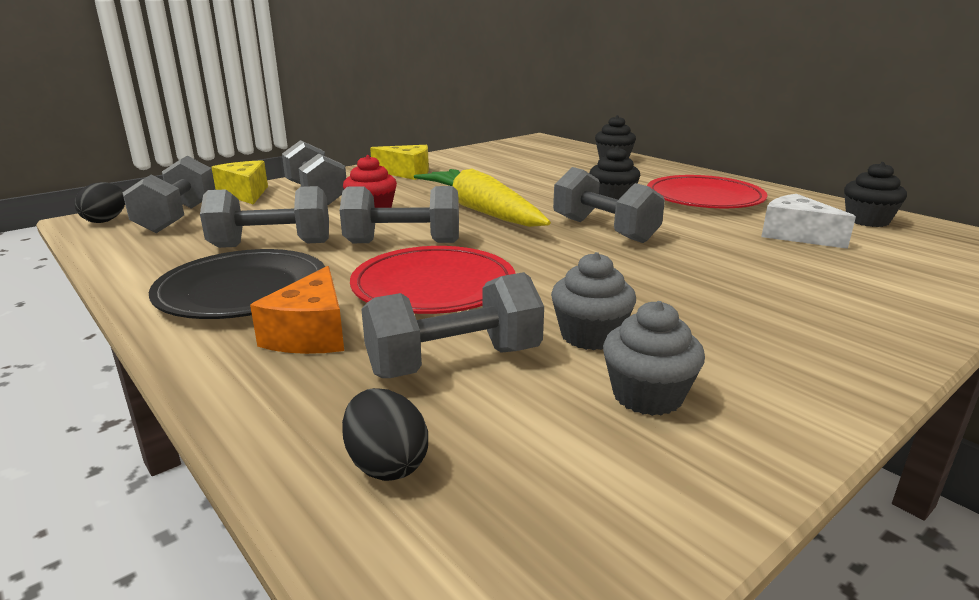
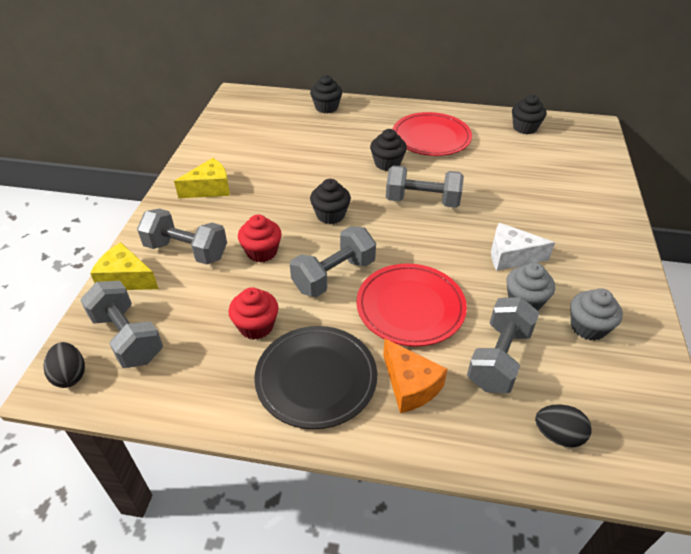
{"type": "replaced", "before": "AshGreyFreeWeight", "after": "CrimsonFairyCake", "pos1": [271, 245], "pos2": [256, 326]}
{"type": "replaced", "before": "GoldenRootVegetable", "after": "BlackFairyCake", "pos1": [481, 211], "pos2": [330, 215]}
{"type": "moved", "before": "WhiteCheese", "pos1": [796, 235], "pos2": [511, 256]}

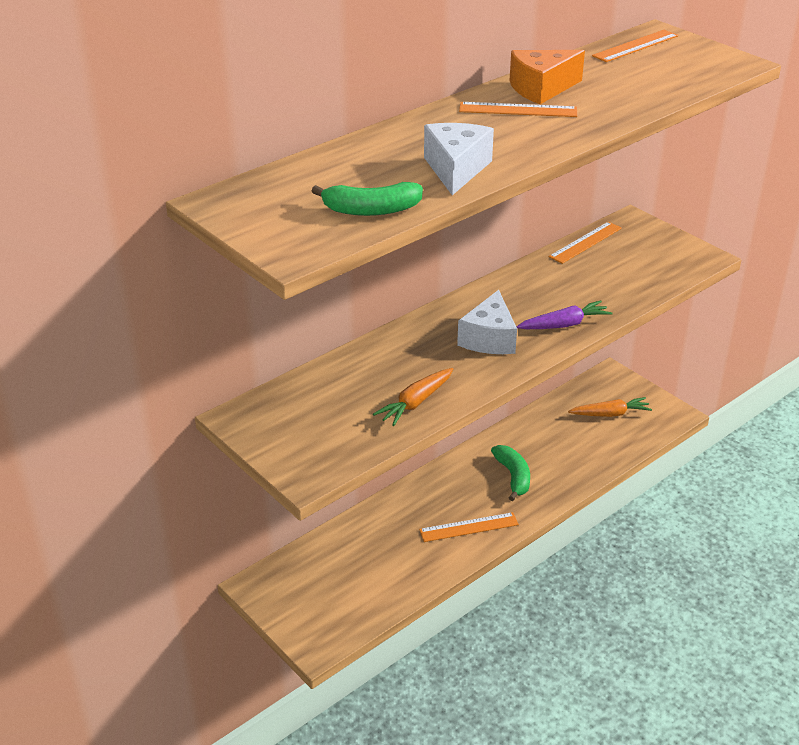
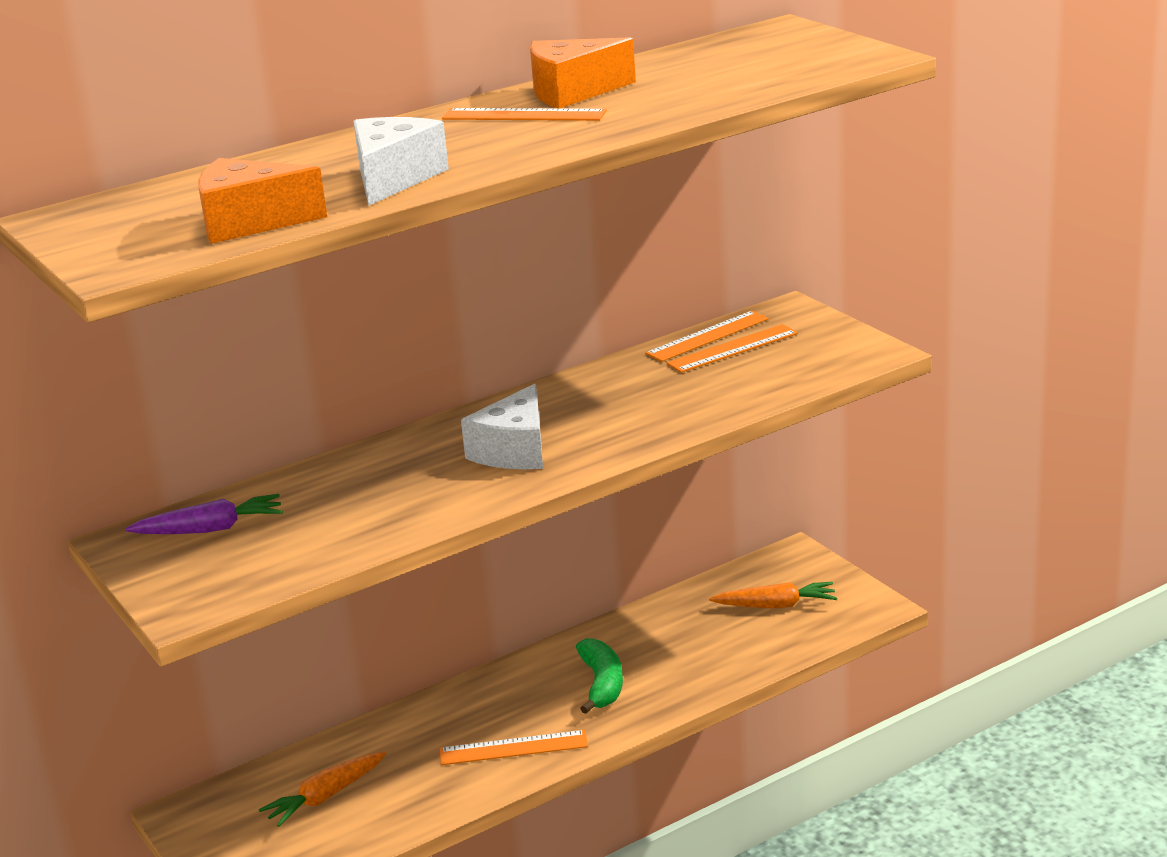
{"type": "moved", "before": "VioletRootVegetable", "pos1": [564, 324], "pos2": [210, 529]}
{"type": "replaced", "before": "LeafGreenBanana", "after": "OrangeCheese", "pos1": [371, 210], "pos2": [250, 222]}
{"type": "moved", "before": "OrangeRootVegetable", "pos1": [416, 402], "pos2": [326, 796]}
{"type": "moved", "before": "OrangeRuler", "pos1": [635, 46], "pos2": [732, 348]}

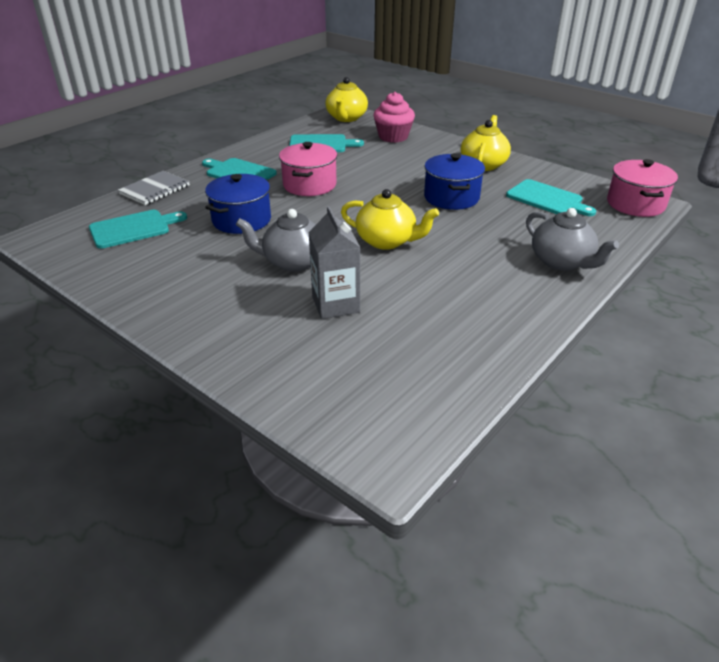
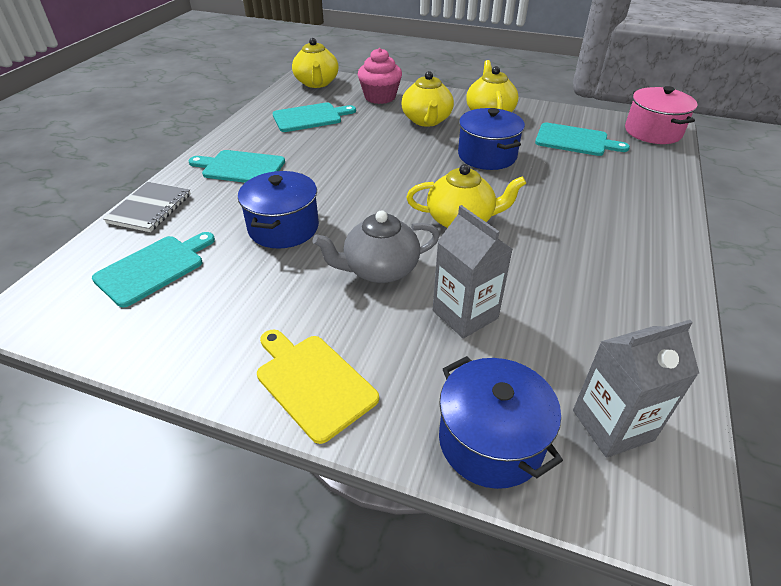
{"type": "added", "after": "GoldenChoppingBoard", "pos2": [313, 383]}
{"type": "added", "after": "GoldenTeaPot", "pos2": [427, 120]}
{"type": "added", "after": "BlueCookingPot", "pos2": [491, 441]}
{"type": "added", "after": "AshGreyMilkCarton", "pos2": [612, 425]}
{"type": "removed", "before": "RosyCookingPot", "pos1": [309, 185]}
{"type": "removed", "before": "AshGreyTeaPot", "pos1": [562, 262]}

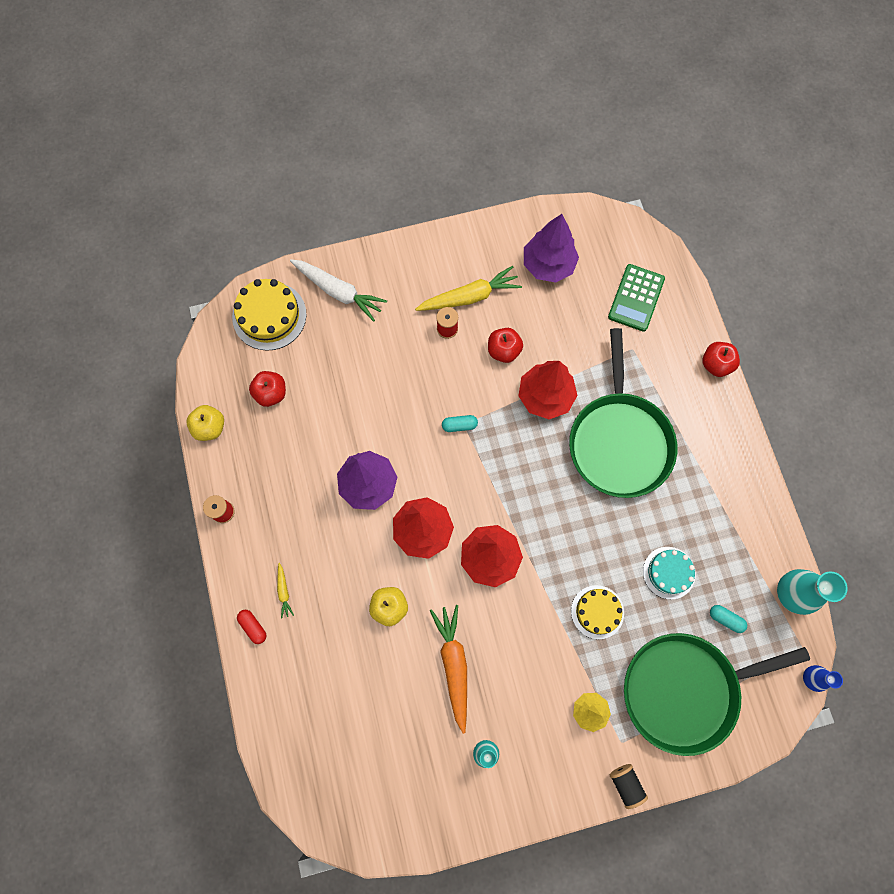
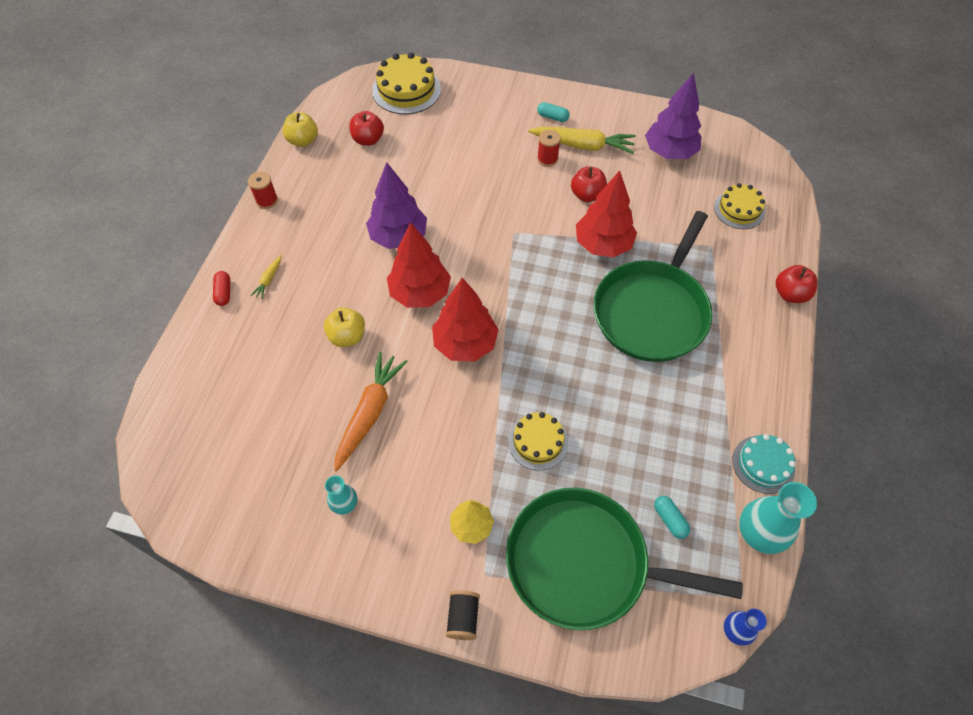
{"type": "moved", "before": "TealPill", "pos1": [459, 425], "pos2": [552, 117]}
{"type": "replaced", "before": "LeafGreenAddingMachine", "after": "GoldenGateau", "pos1": [636, 298], "pos2": [739, 209]}
{"type": "moved", "before": "TealGateau", "pos1": [669, 572], "pos2": [763, 464]}
{"type": "removed", "before": "WhiteRootVegetable", "pos1": [338, 292]}

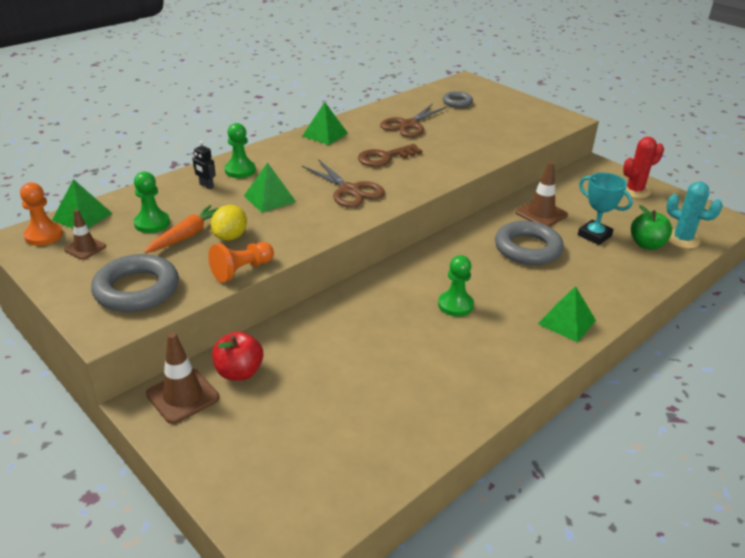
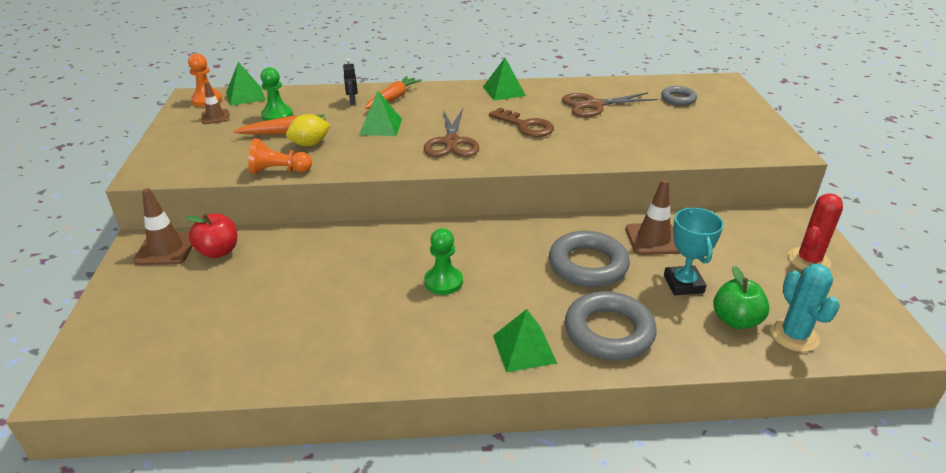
{"type": "replaced", "before": "LeafGreenPawn", "after": "OrangeRootVegetable", "pos1": [240, 170], "pos2": [393, 98]}
{"type": "turned", "before": "DarkBrownLatchkey", "pos1": [385, 157], "pos2": [525, 126], "turn": -150}
{"type": "moved", "before": "AshGreyTorus", "pos1": [137, 289], "pos2": [609, 332]}
{"type": "turned", "before": "CrimsonSaguaroCactus", "pos1": [634, 191], "pos2": [808, 260], "turn": -60}

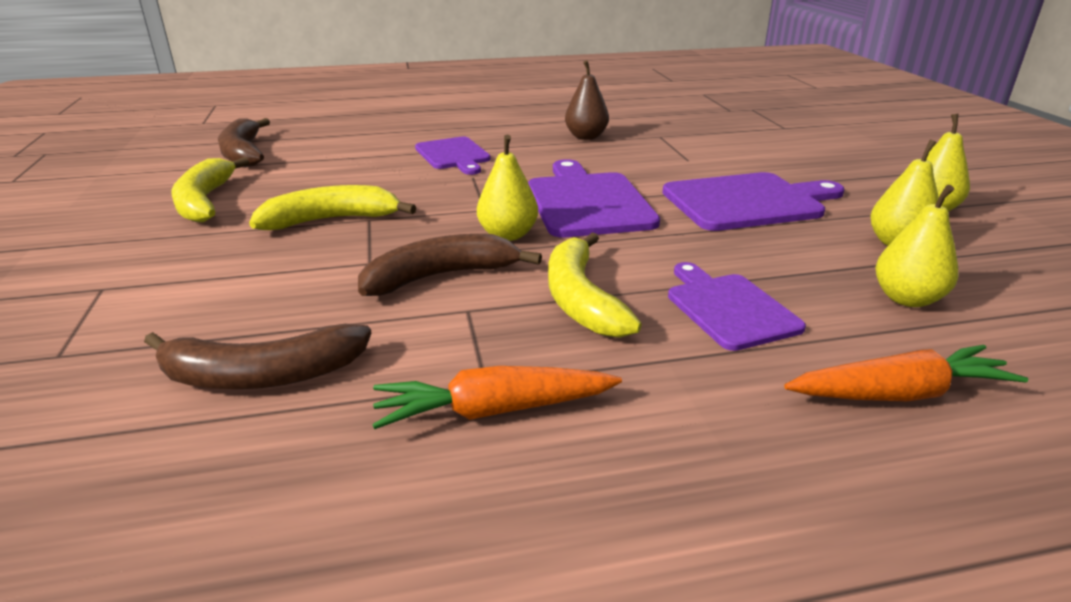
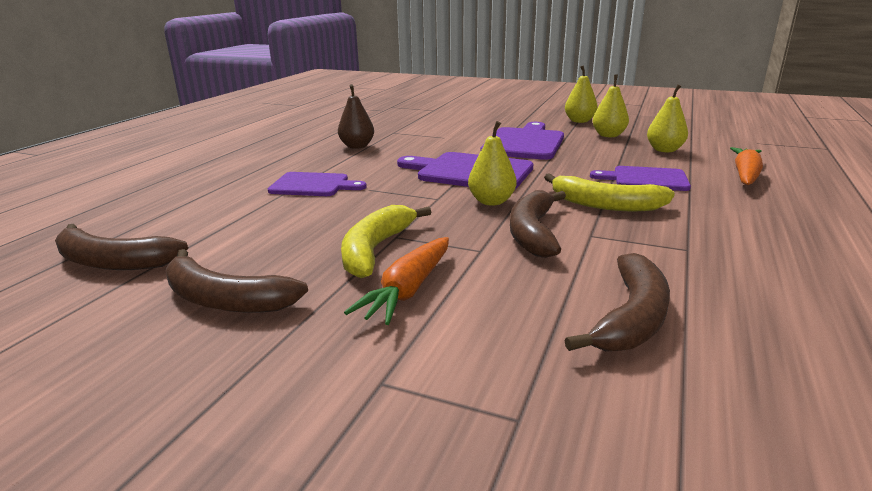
{"type": "recoloured", "before": "GoldenBanana", "after": "DarkBrownBanana", "pos1": [205, 201], "pos2": [225, 299]}
{"type": "moved", "before": "OrangeRootVegetable", "pos1": [495, 410], "pos2": [408, 290]}

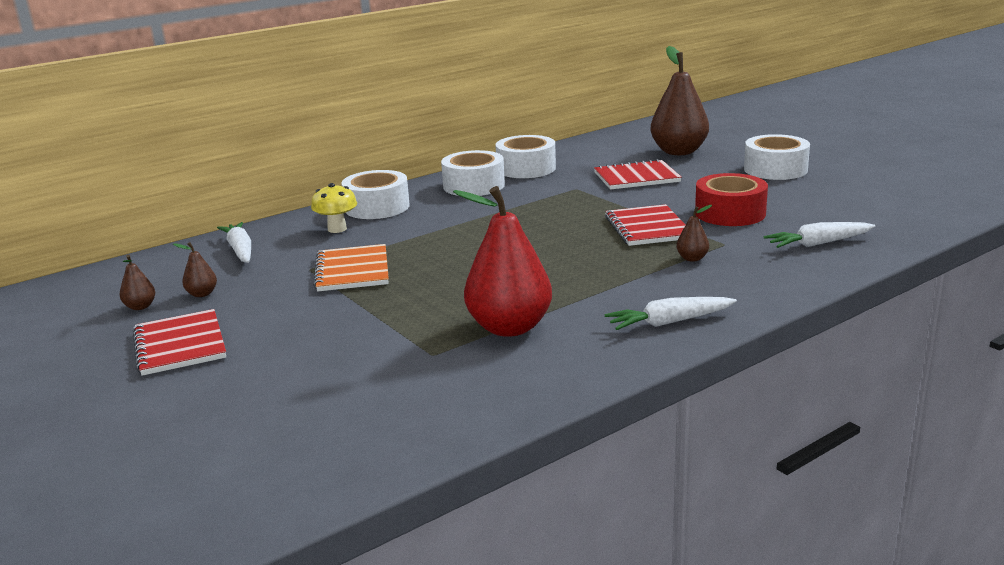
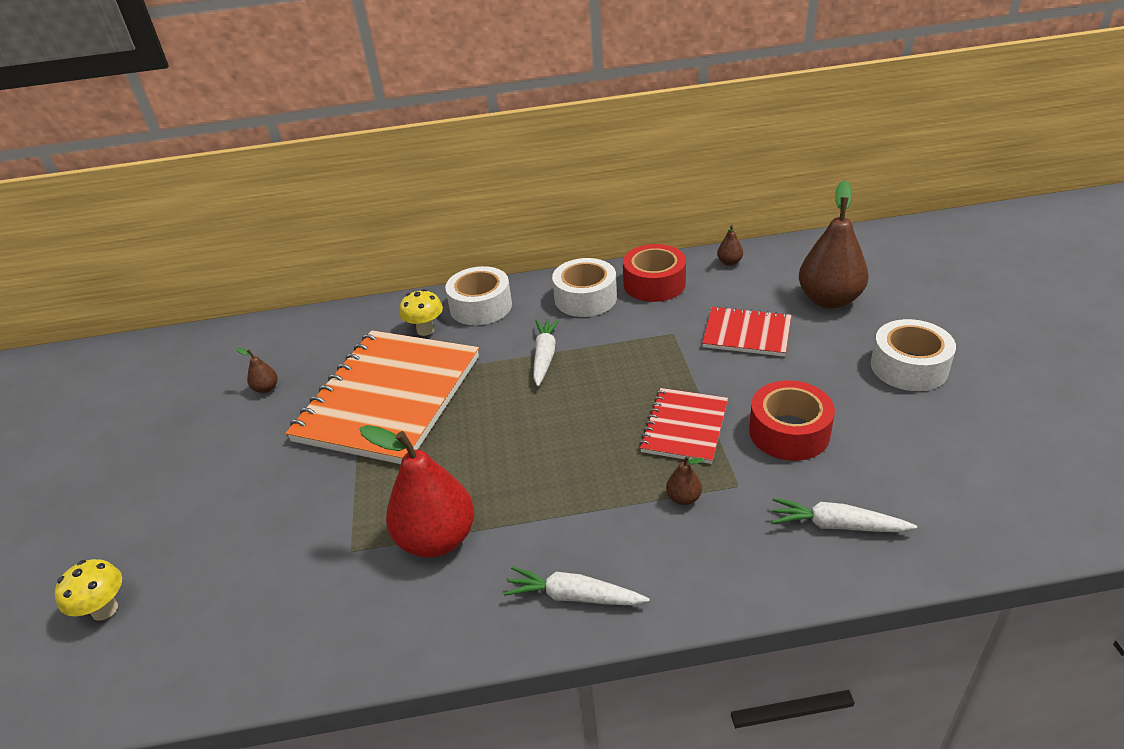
{"type": "added", "after": "GoldenToadstool", "pos2": [105, 609]}
{"type": "resized", "before": "OrangeNotepad", "pos1": [353, 270], "pos2": [389, 398], "scale": 1.98}
{"type": "moved", "before": "WhiteRootVegetable", "pos1": [240, 250], "pos2": [544, 356]}
{"type": "recoloured", "before": "WhiteTape", "after": "CrimsonTape", "pos1": [526, 168], "pos2": [654, 284]}
{"type": "moved", "before": "DarkBrownPear", "pos1": [140, 307], "pos2": [729, 262]}
{"type": "removed", "before": "CrimsonNotepad", "pos1": [180, 345]}

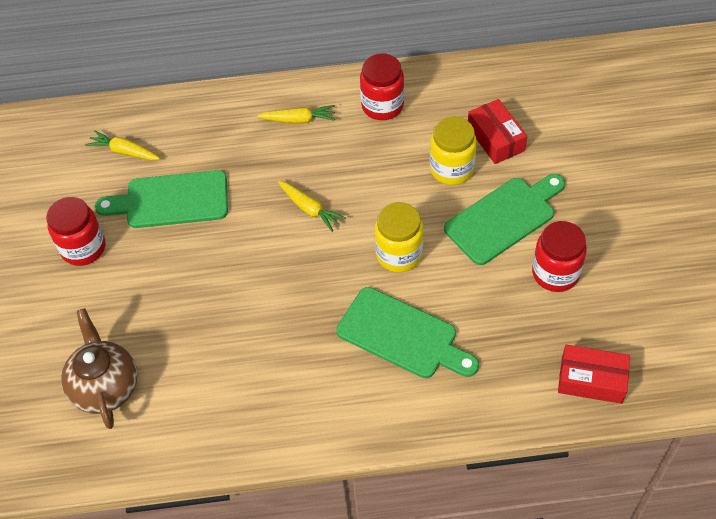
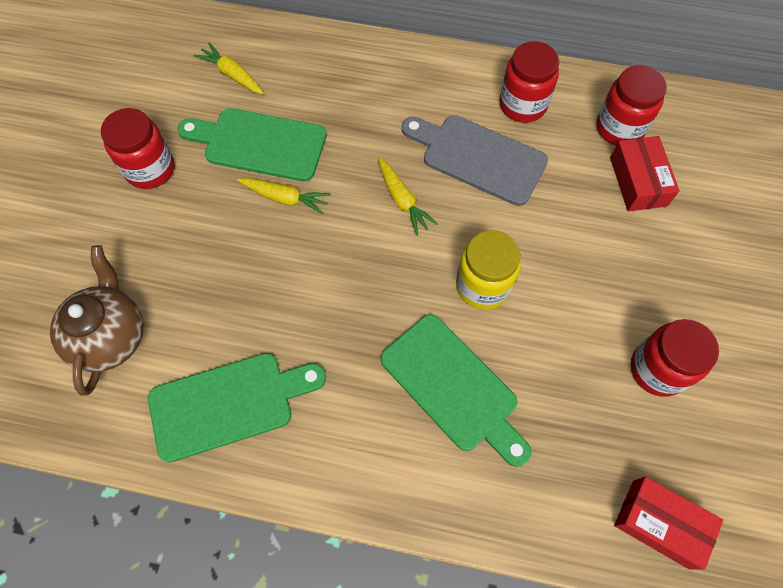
{"type": "moved", "before": "LeafGreenChoppingBoard", "pos1": [503, 218], "pos2": [228, 404]}
{"type": "moved", "before": "GoldenRootVegetable", "pos1": [298, 120], "pos2": [285, 198]}
{"type": "added", "after": "AshGreyChoppingBoard", "pos2": [478, 158]}
{"type": "added", "after": "CrimsonJar", "pos2": [619, 128]}
{"type": "removed", "before": "GoldenJar", "pos1": [451, 169]}

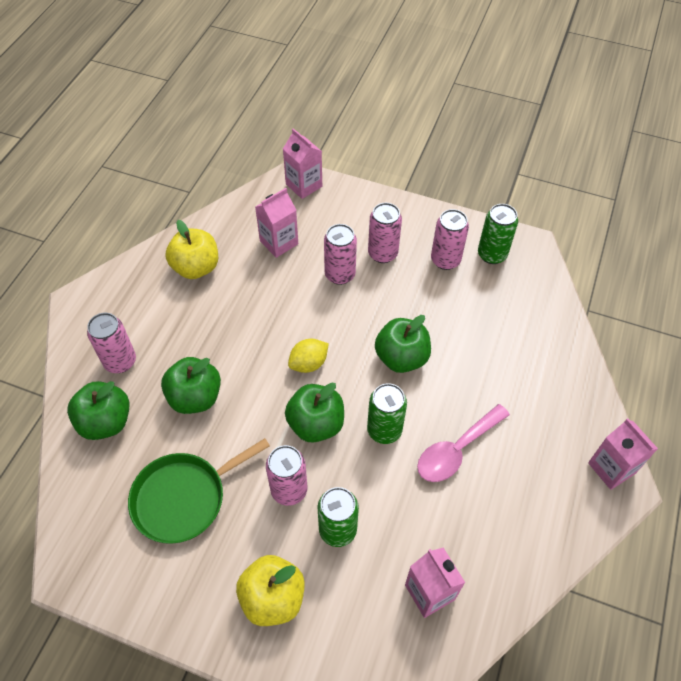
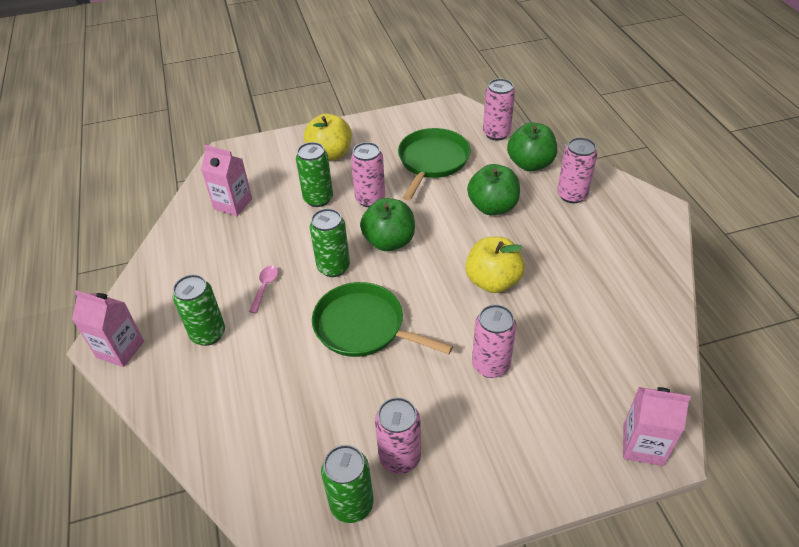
{"type": "added", "after": "LeafGreenSodaCan", "pos2": [208, 334]}
{"type": "resized", "before": "RosySpoon", "pos1": [456, 450], "pos2": [265, 287], "scale": 0.53}
{"type": "replaced", "before": "LeafGreenAppleFruit", "after": "LeafGreenPan", "pos1": [401, 358], "pos2": [364, 326]}
{"type": "moved", "before": "GoldenAppleFruit", "pos1": [196, 267], "pos2": [492, 281]}
{"type": "moved", "before": "RosySodaCan", "pos1": [382, 253], "pos2": [496, 133]}
{"type": "removed", "before": "RosyMilkCarton", "pos1": [279, 242]}
{"type": "removed", "before": "GoldenCitrusFruit", "pos1": [308, 363]}

